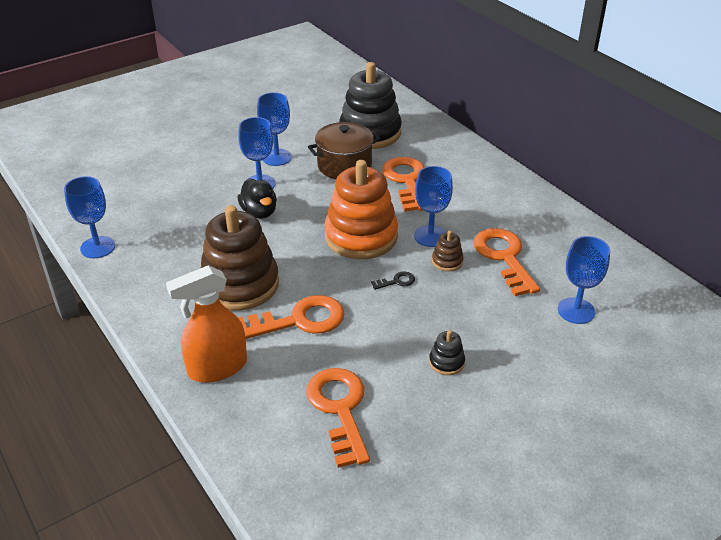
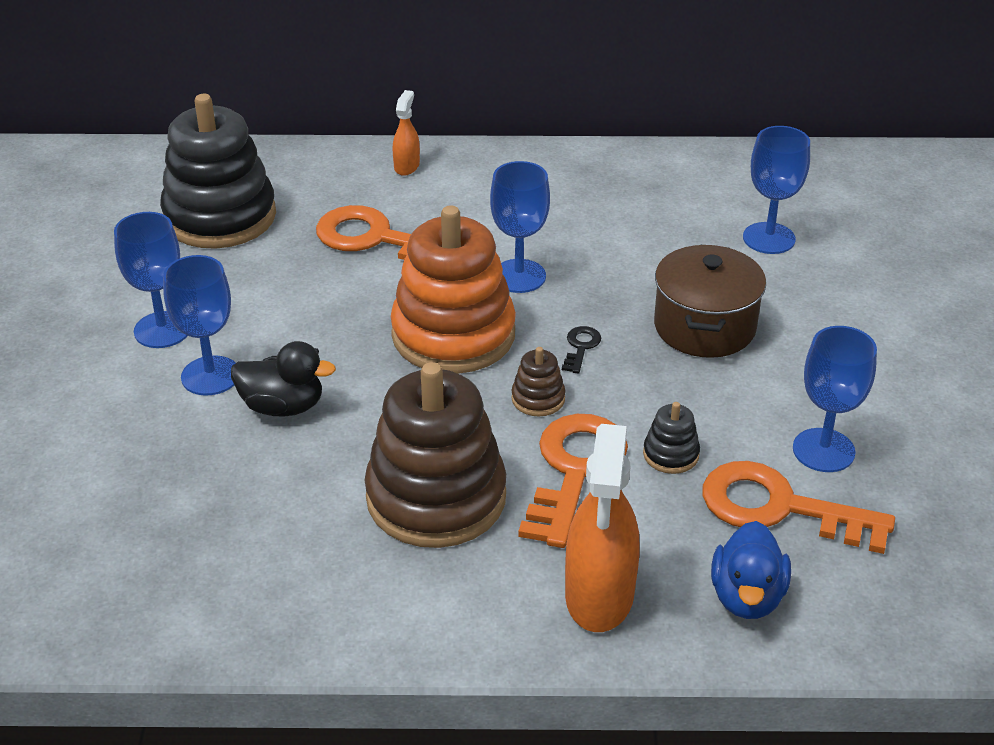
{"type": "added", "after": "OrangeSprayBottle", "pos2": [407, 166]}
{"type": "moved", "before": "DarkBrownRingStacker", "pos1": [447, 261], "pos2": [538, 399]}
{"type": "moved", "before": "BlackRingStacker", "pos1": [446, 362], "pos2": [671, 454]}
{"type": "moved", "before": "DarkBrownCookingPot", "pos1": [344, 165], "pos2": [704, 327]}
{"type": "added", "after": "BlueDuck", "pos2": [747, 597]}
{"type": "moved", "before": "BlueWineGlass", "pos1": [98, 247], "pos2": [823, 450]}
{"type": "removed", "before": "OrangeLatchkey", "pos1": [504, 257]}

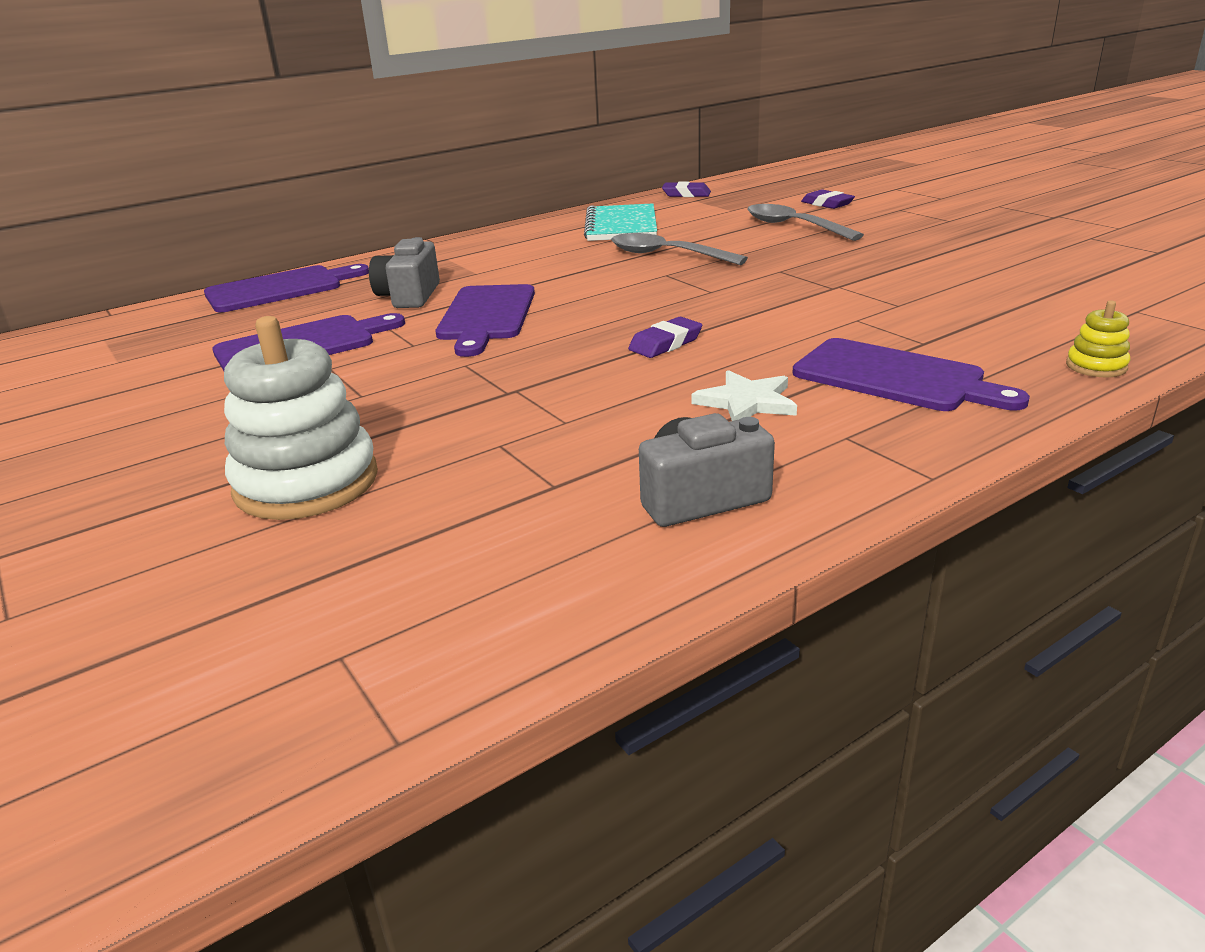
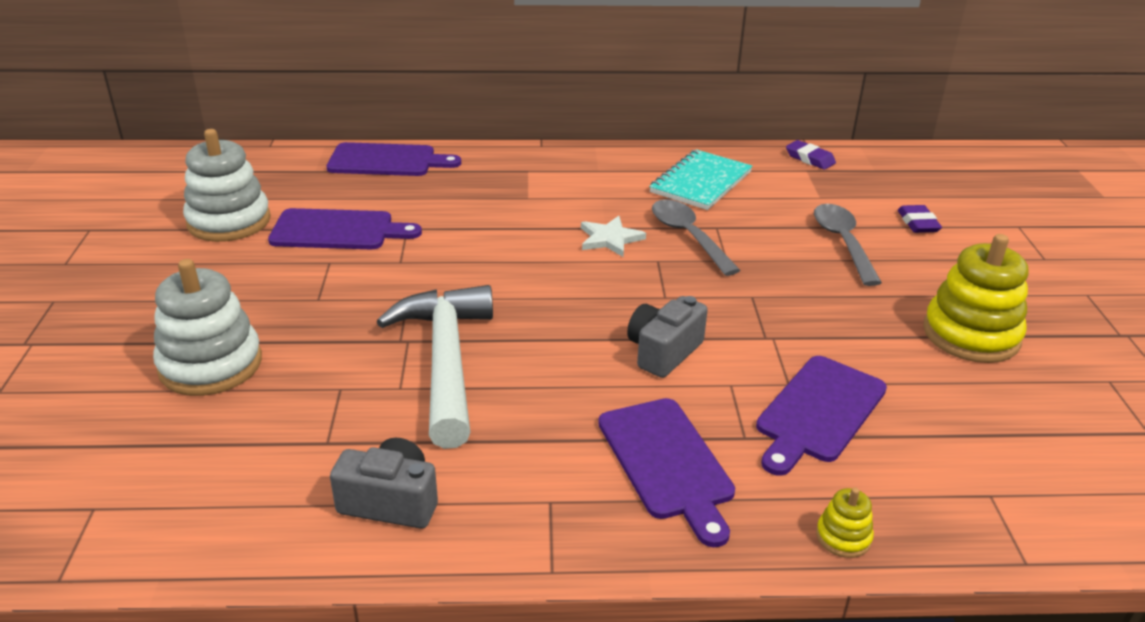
{"type": "added", "after": "WhiteRingStacker", "pos2": [229, 221]}
{"type": "added", "after": "WhiteHammer", "pos2": [446, 361]}
{"type": "moved", "before": "WhiteStarShape", "pos1": [746, 402], "pos2": [610, 239]}
{"type": "moved", "before": "AshGreyPhotoCamera", "pos1": [409, 296], "pos2": [663, 352]}
{"type": "moved", "before": "VioletChoppingBoard", "pos1": [486, 316], "pos2": [818, 412]}
{"type": "added", "after": "GoldenRingStacker", "pos2": [971, 335]}
{"type": "removed", "before": "VioletGumEraser", "pos1": [665, 343]}

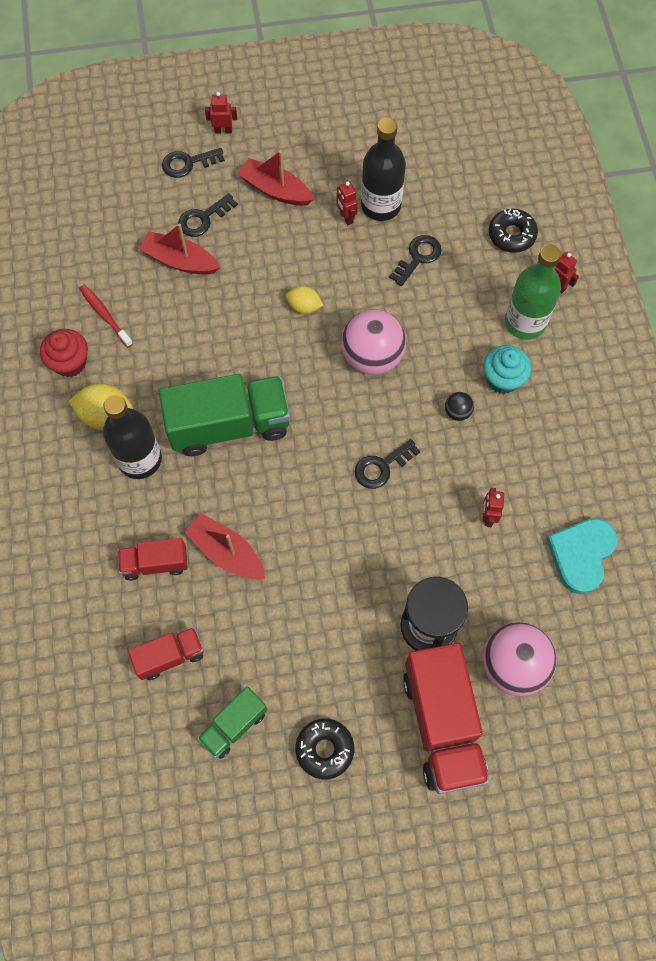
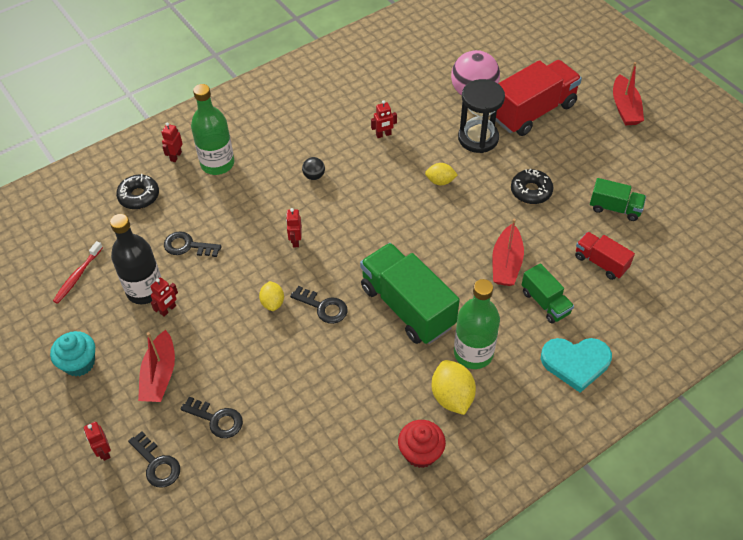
{"type": "moved", "before": "TealFairyCake", "pos1": [503, 379], "pos2": [79, 363]}
{"type": "moved", "before": "CrimsonToothBrush", "pos1": [105, 315], "pos2": [77, 276]}
{"type": "replaced", "before": "RosySphere", "after": "CrimsonToyRobot", "pos1": [372, 357], "pos2": [295, 241]}
{"type": "moved", "before": "BlackLatchkey", "pos1": [382, 467], "pos2": [323, 307]}
{"type": "added", "after": "GoldenCitrusFruit", "pos2": [440, 181]}
{"type": "recoloured", "before": "BlackBottle", "after": "LeafGreenBottle", "pos1": [140, 459], "pos2": [473, 353]}
{"type": "moved", "before": "BlackGlazedDonut", "pos1": [324, 749], "pos2": [531, 191]}
{"type": "recoloured", "before": "CrimsonToyTruck", "after": "LeafGreenToyTruck", "pos1": [155, 563], "pos2": [545, 302]}
{"type": "moved", "before": "TealHeartShape", "pos1": [581, 555], "pos2": [575, 363]}
{"type": "moved", "before": "CrimsonSailboat", "pos1": [180, 261], "pos2": [625, 108]}

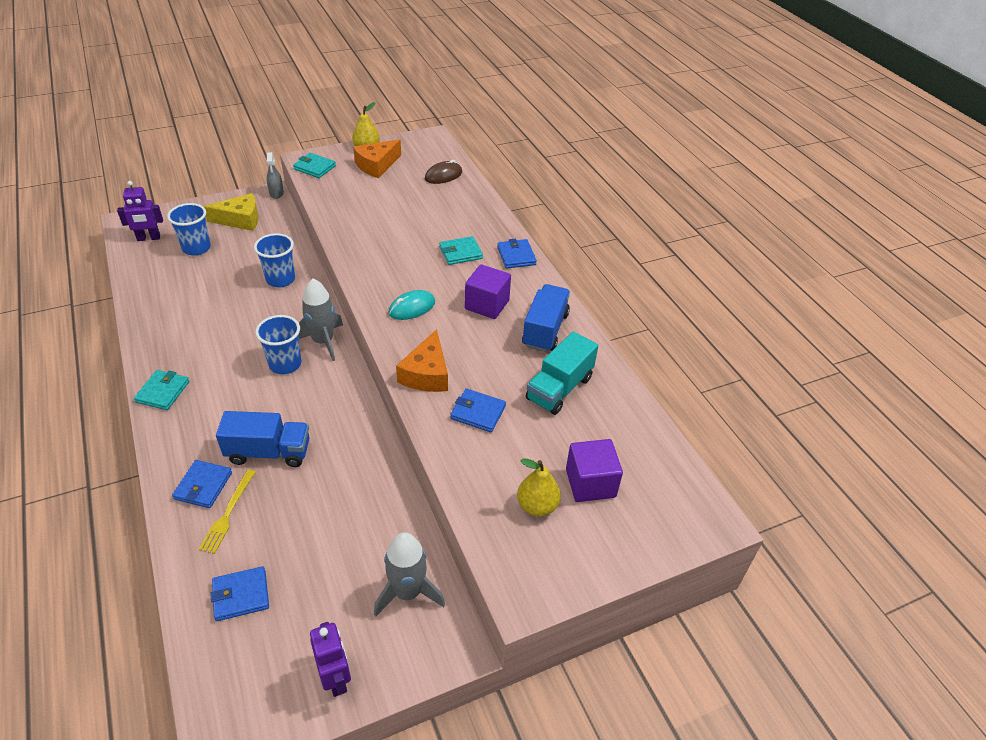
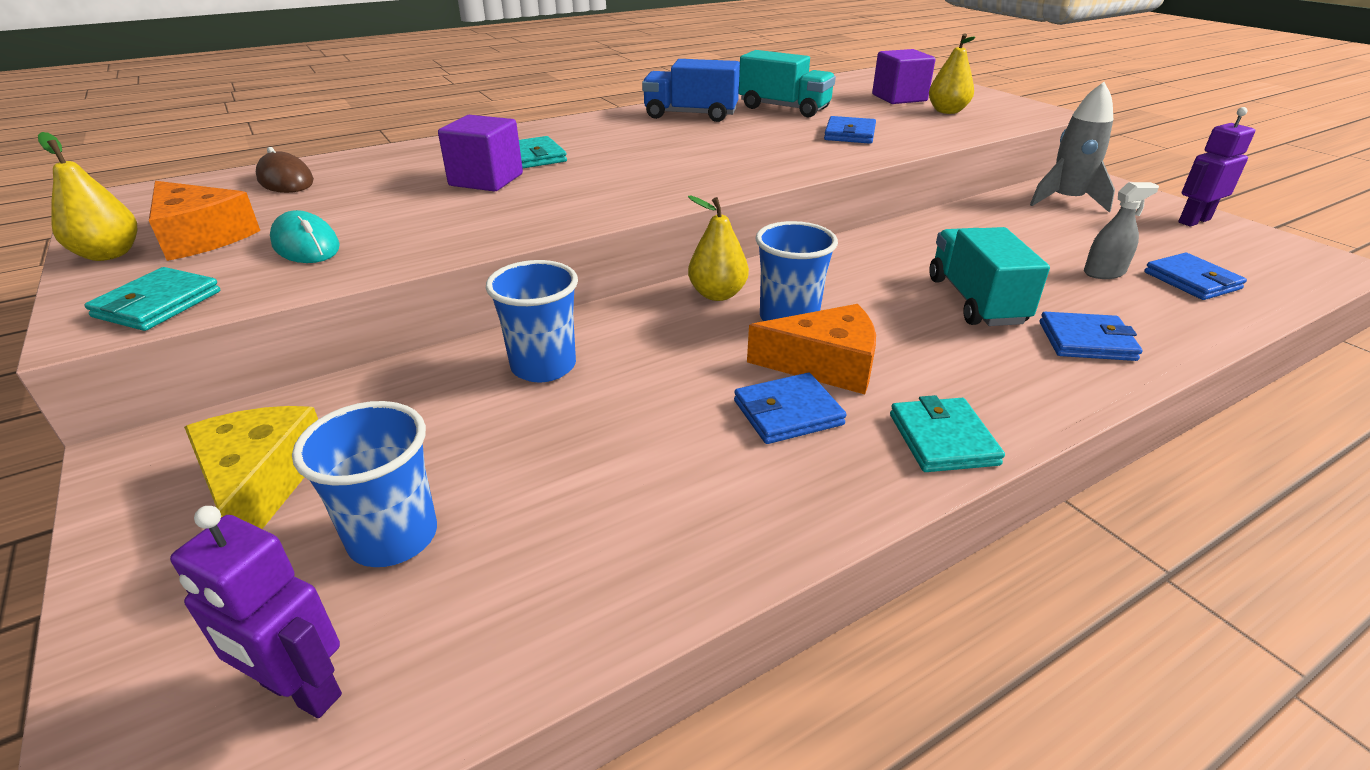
{"type": "turned", "before": "VioletToyRobot", "pos1": [148, 238], "pos2": [300, 691], "turn": 135}
{"type": "moved", "before": "TealMouse", "pos1": [412, 308], "pos2": [306, 245]}
{"type": "moved", "before": "VioletBlock", "pos1": [487, 305], "pos2": [486, 180]}
{"type": "replaced", "before": "AshGreyRocket", "after": "GoldenPear", "pos1": [323, 341], "pos2": [717, 294]}
{"type": "moved", "before": "BlueBillfold", "pos1": [516, 256], "pos2": [788, 413]}
{"type": "moved", "before": "OrangeCheese", "pos1": [427, 374], "pos2": [825, 364]}
{"type": "turned", "before": "TealBillfold", "pos1": [163, 392], "pos2": [942, 439], "turn": 75}
{"type": "recoloured", "before": "BlueToyTruck", "after": "TealToyTruck", "pos1": [268, 452], "pos2": [975, 301]}
{"type": "moved", "before": "AshGreySprayBottle", "pos1": [276, 193], "pos2": [1104, 272]}
{"type": "removed", "before": "GoldenDinnerFork", "pos1": [228, 513]}

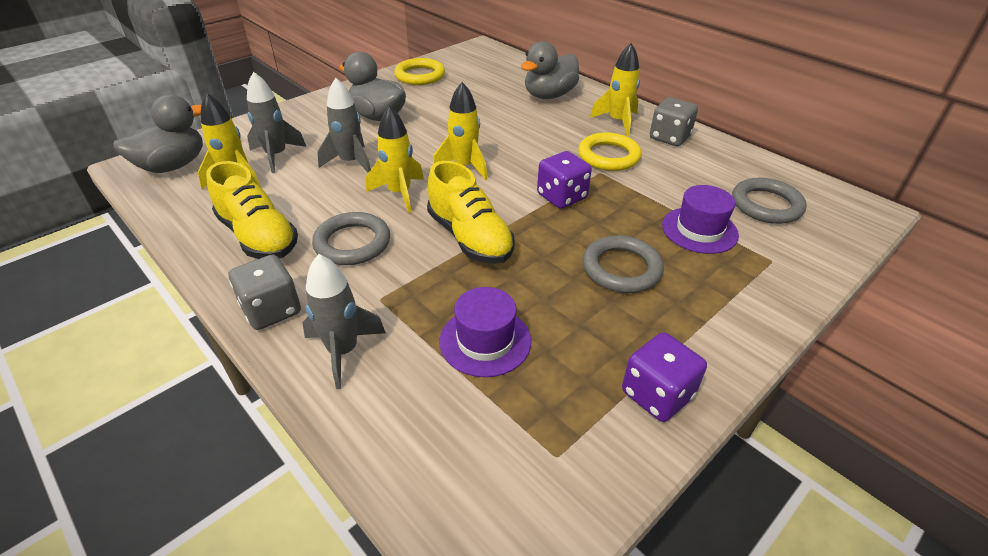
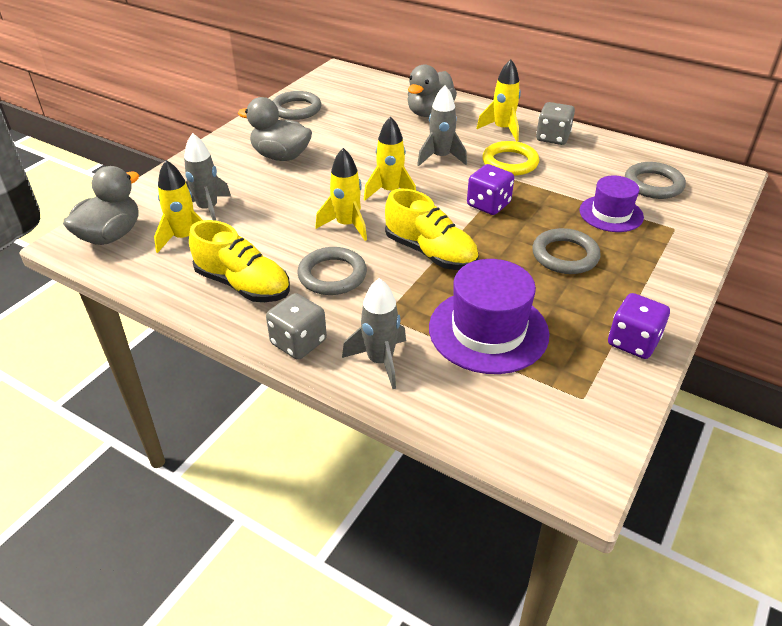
{"type": "recoloured", "before": "GoldenTorus", "after": "AshGreyTorus", "pos1": [420, 75], "pos2": [296, 109]}
{"type": "moved", "before": "AshGreyRocket", "pos1": [351, 162], "pos2": [441, 158]}
{"type": "resized", "before": "VioletTallHat", "pos1": [485, 341], "pos2": [488, 330], "scale": 1.58}

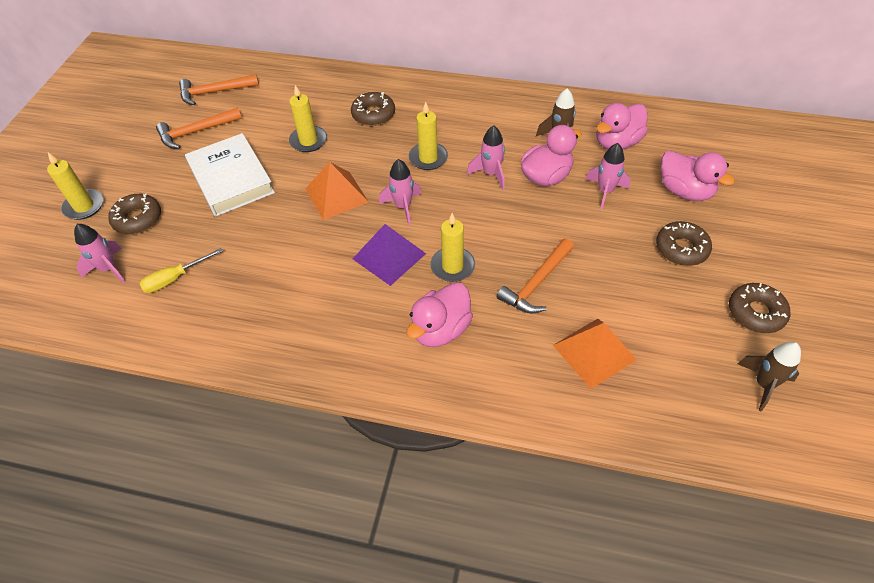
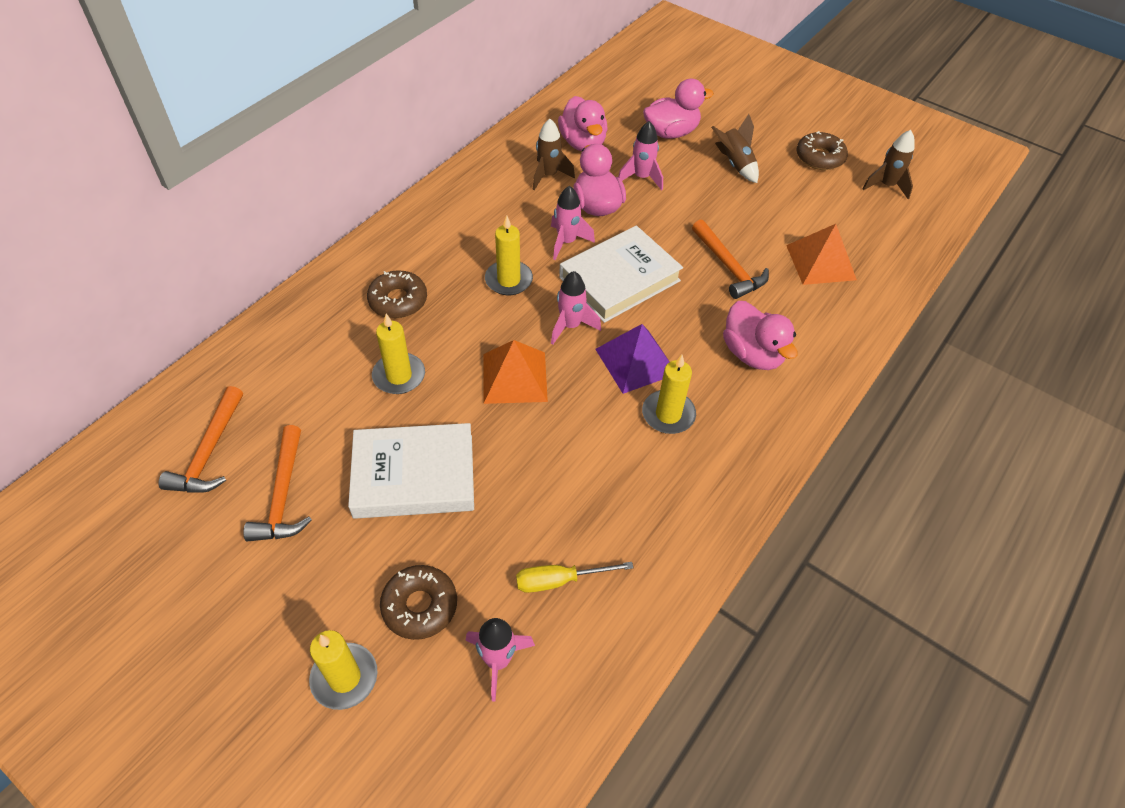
{"type": "turned", "before": "GoldenScrewdriver", "pos1": [175, 278], "pos2": [559, 580], "turn": 90}
{"type": "added", "after": "WhiteBook", "pos2": [619, 279]}
{"type": "moved", "before": "GoldenPillarCandle", "pos1": [452, 266], "pos2": [668, 414]}
{"type": "replaced", "before": "DarkBrownGlazedDonut", "after": "DarkBrownRocket", "pos1": [681, 248], "pos2": [735, 164]}

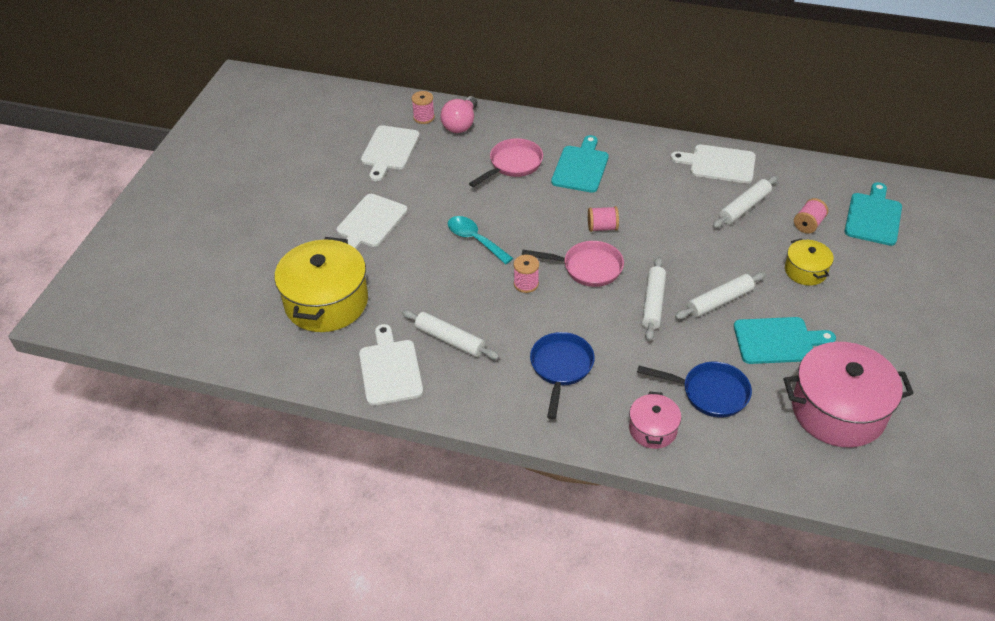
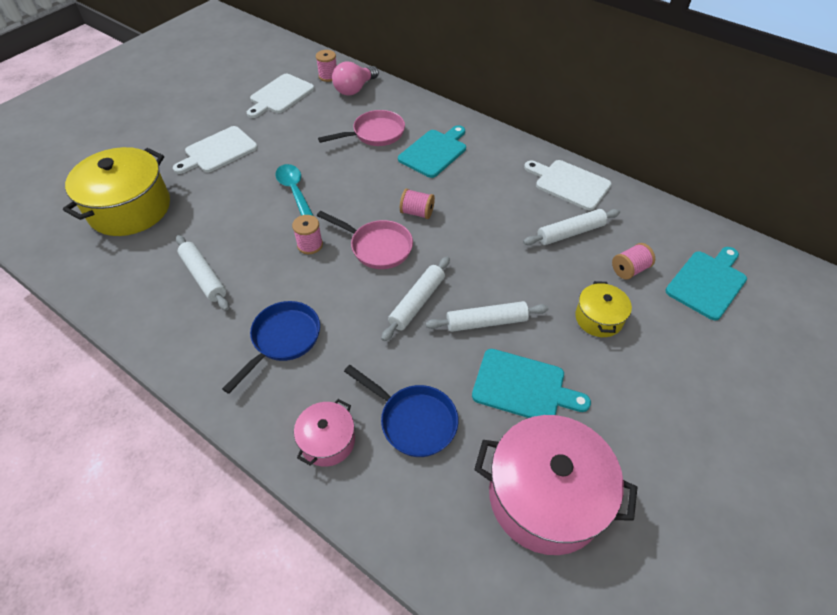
{"type": "removed", "before": "WhiteChoppingBoard", "pos1": [390, 369]}

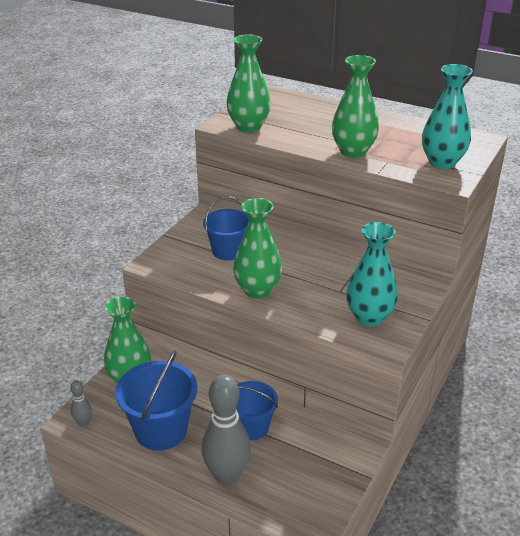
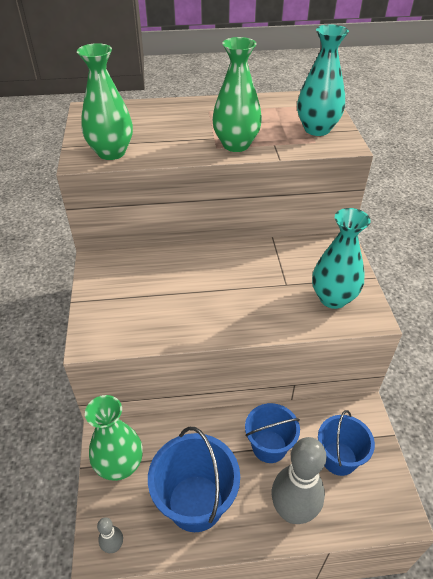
{"type": "moved", "before": "BluePail", "pos1": [228, 251], "pos2": [339, 458]}
{"type": "removed", "before": "LeafGreenTallVase", "pos1": [257, 290]}

